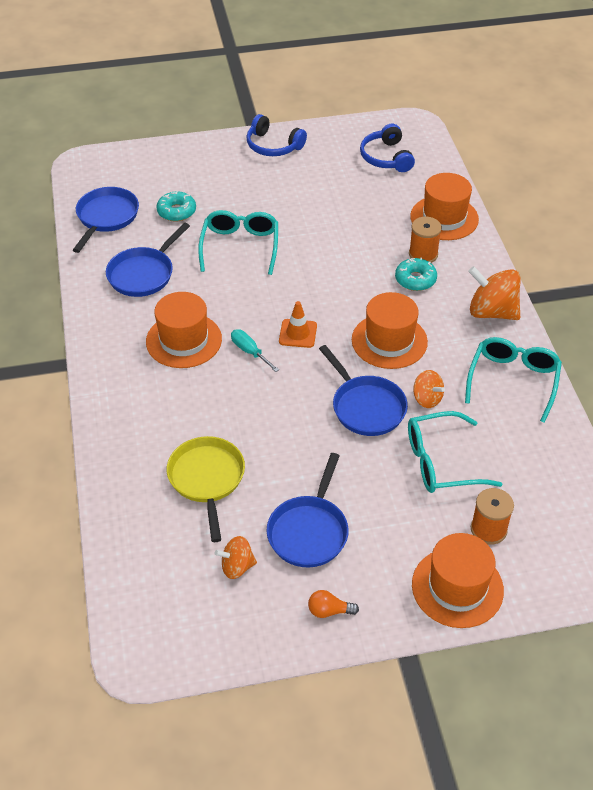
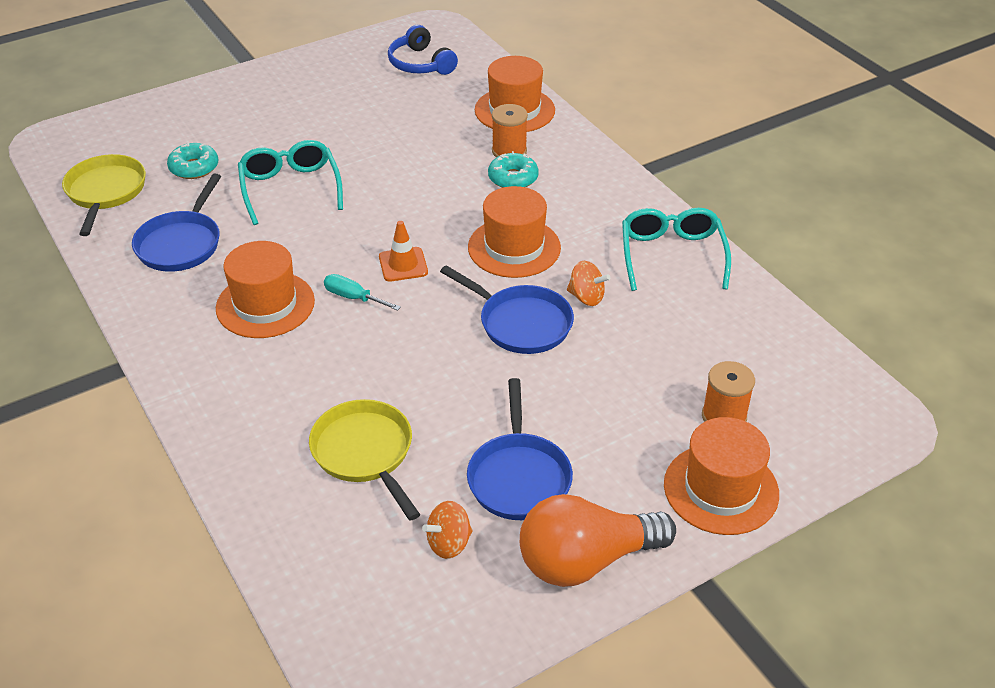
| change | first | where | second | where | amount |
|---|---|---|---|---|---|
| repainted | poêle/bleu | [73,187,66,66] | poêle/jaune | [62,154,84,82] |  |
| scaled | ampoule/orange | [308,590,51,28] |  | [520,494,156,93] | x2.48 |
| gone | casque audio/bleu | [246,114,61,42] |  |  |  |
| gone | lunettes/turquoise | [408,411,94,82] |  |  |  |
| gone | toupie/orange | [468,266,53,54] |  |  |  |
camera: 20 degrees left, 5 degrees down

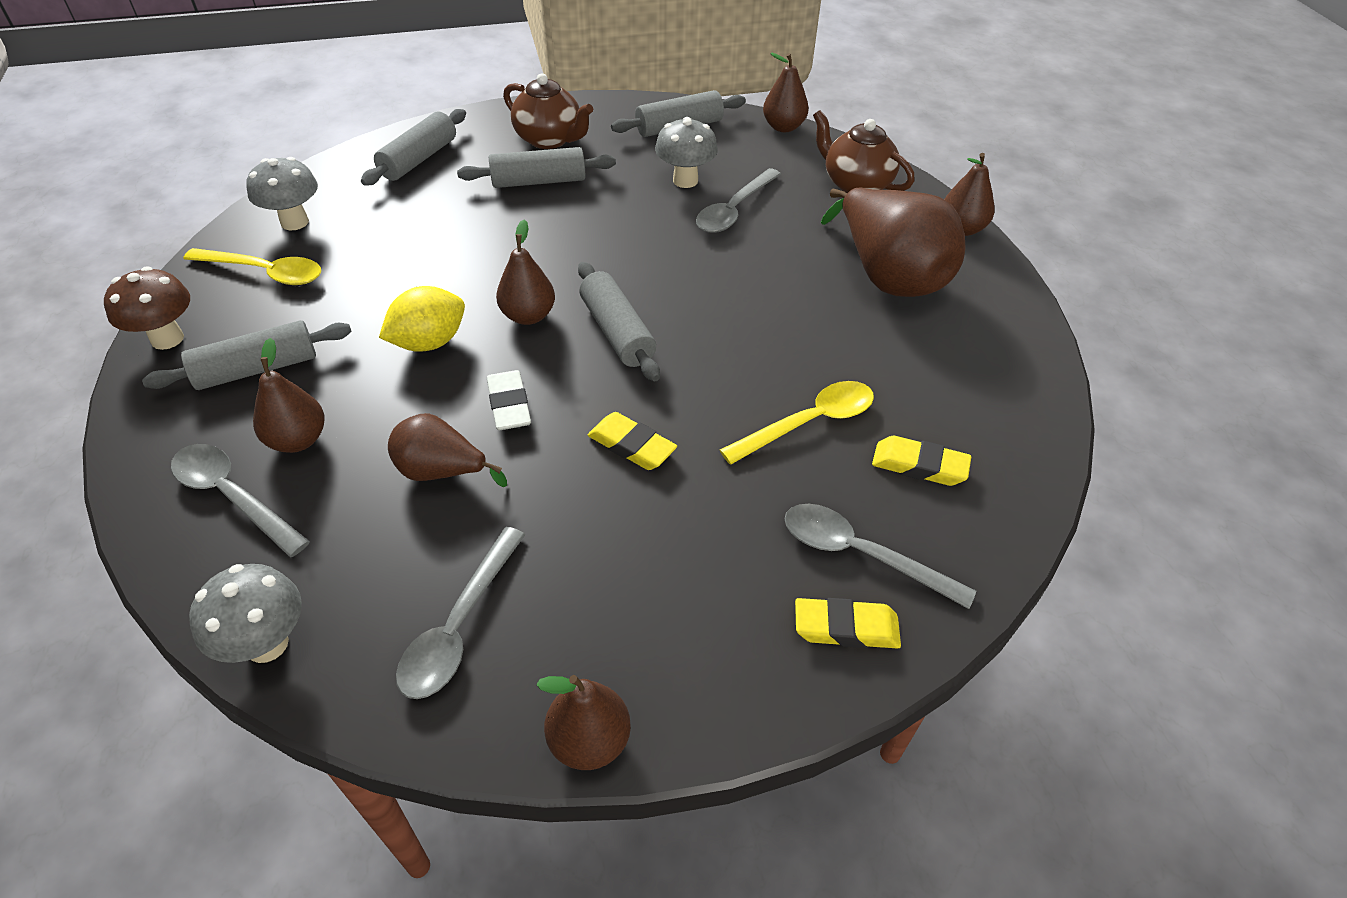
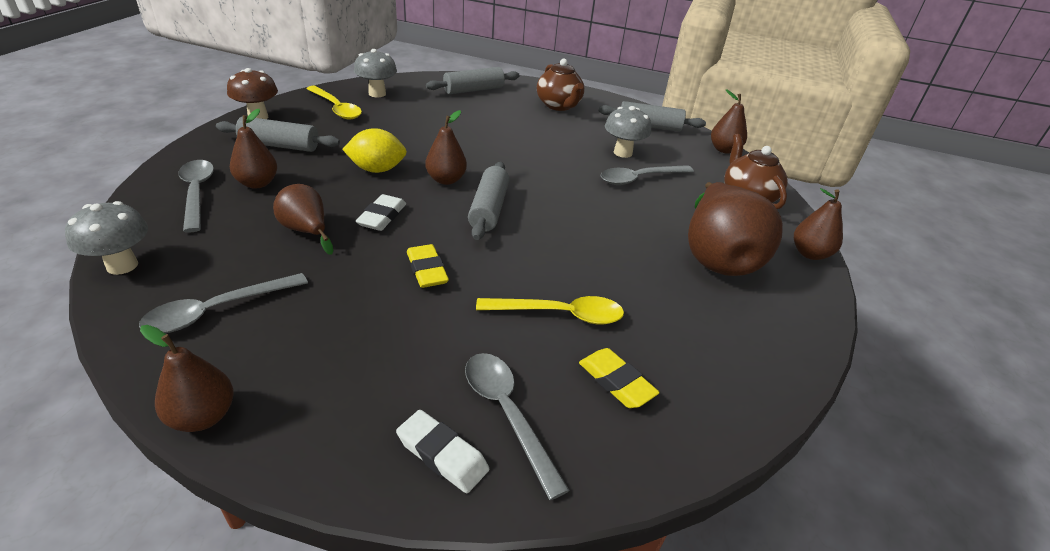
| change | first | where | second | where | amount |
|---|---|---|---|---|---|
| repainted | gomme/jaune | [795,598,106,51] | gomme/blanc | [396,410,93,83] |  |
| gone | rouleau à pâtisserie/gris | [457,147,159,41] |  |  |  |
camera: 30 degrees right, 10 degrees down

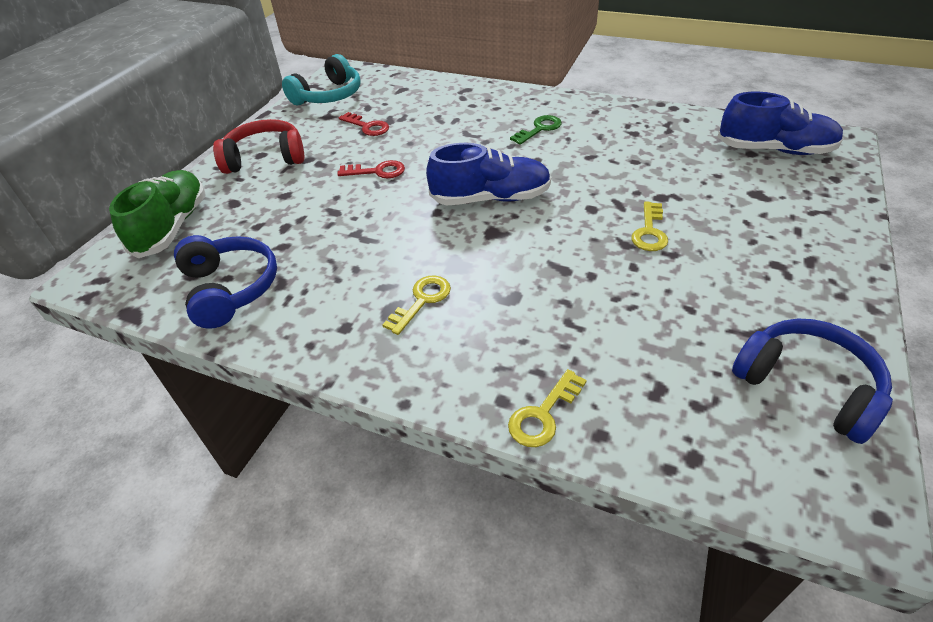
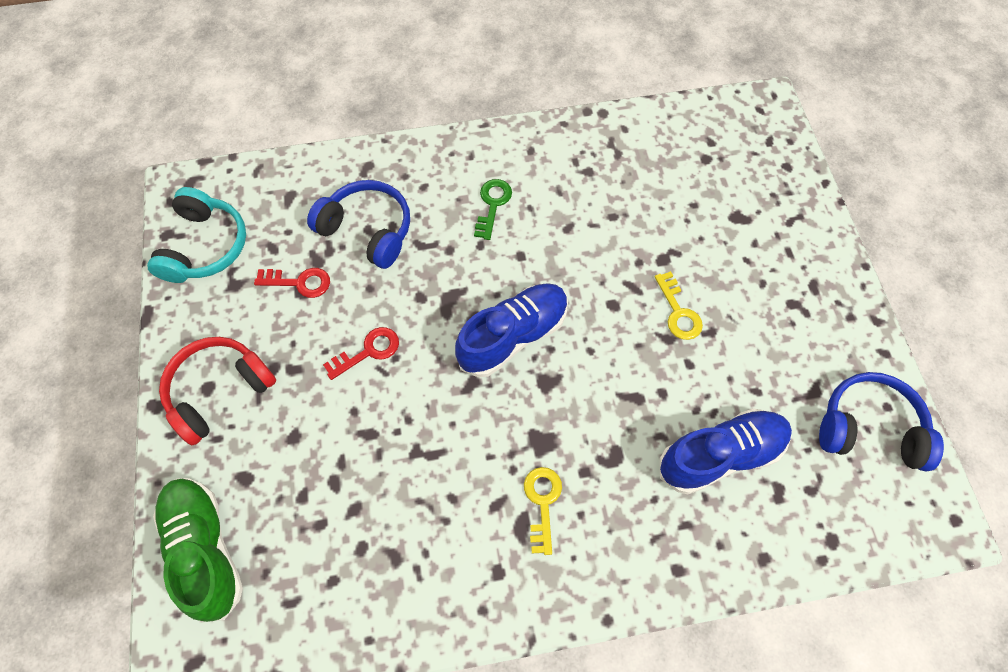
| change | first | where | second | where | amount |
|---|---|---|---|---|---|
| shifted | casque audio/bleu | [174,235,103,94] |  | [307,180,103,89] |  |
| shifted | chaussure/bleu | [717,92,126,63] |  | [660,408,132,86] |  |
| gone | clé/jaune | [508,369,79,78] |  |  |  |
camera: 35 degrees left, 20 degrees up

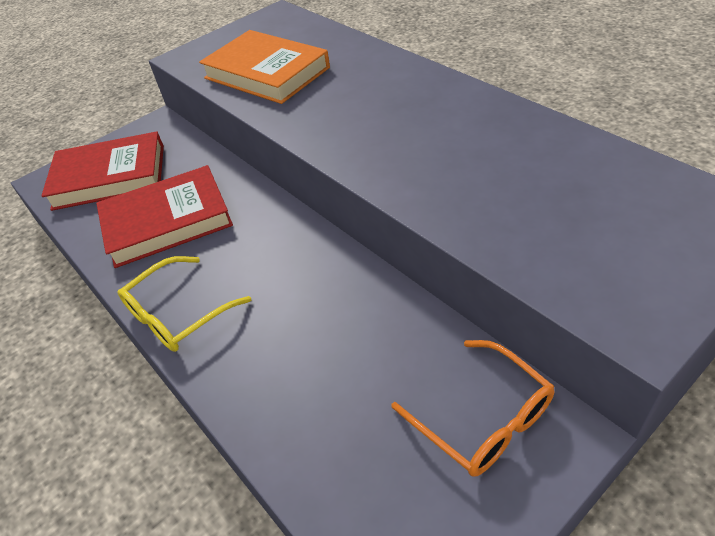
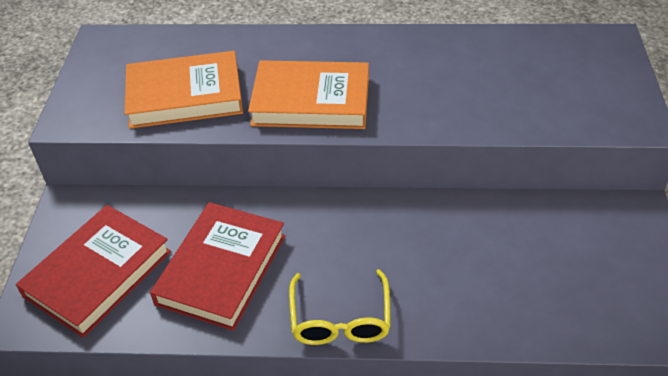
| change | first | where | second | where | amount |
|---|---|---|---|---|---|
| new |  |  | livre/orange | [248,60,121,69] |  |
| gone | lunettes/orange | [391,340,164,137] |  |  |  |
camera: 50 degrees left, 0 degrees up

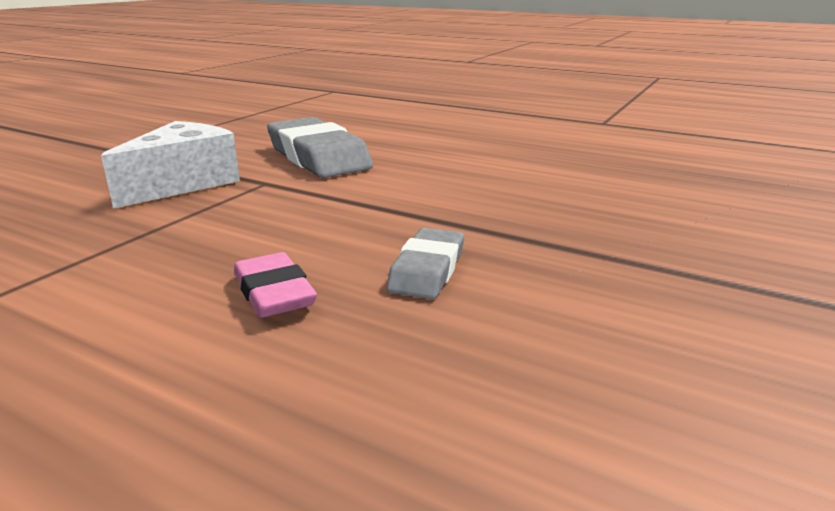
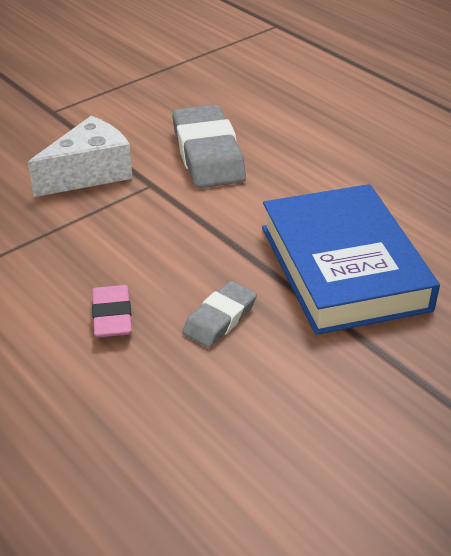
| change | first | where | second | where | amount |
|---|---|---|---|---|---|
| new |  |  | livre/bleu | [262,184,178,151] |  |
camera: 20 degrees right, 15 degrees up

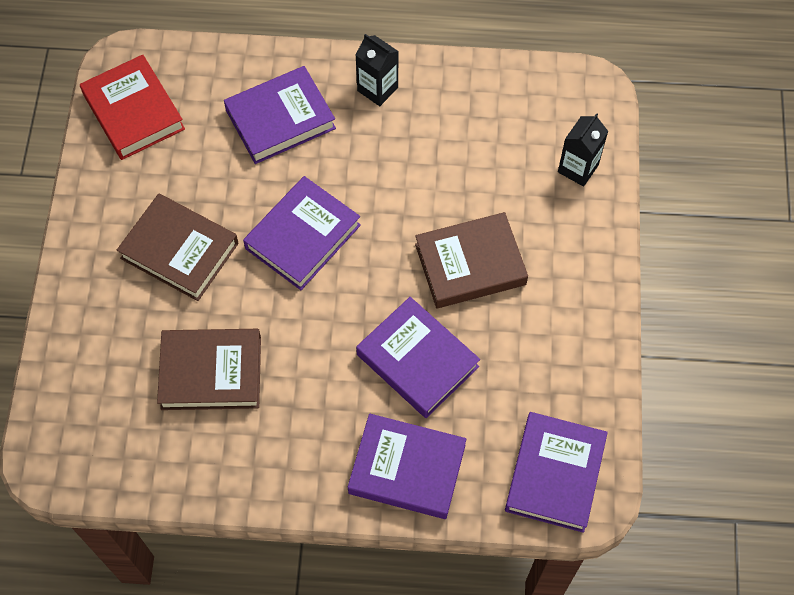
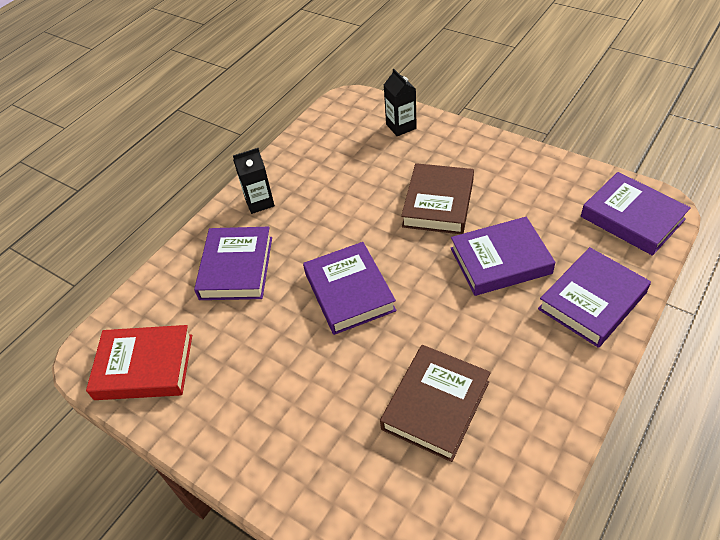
| change | first | where | second | where | amount |
|---|---|---|---|---|---|
| gone | livre/marron | [117,193,122,108] |  |  |  |
camera: 55 degrees left, 15 degrees down

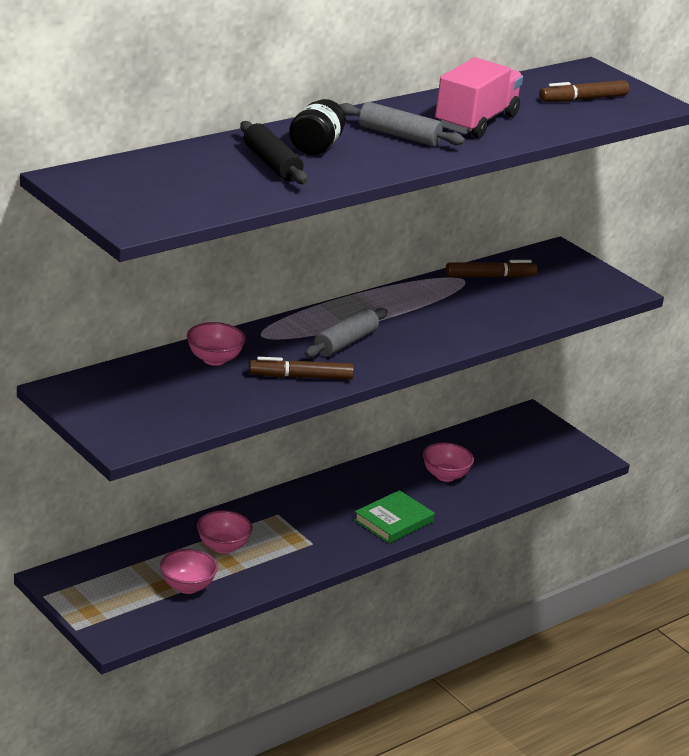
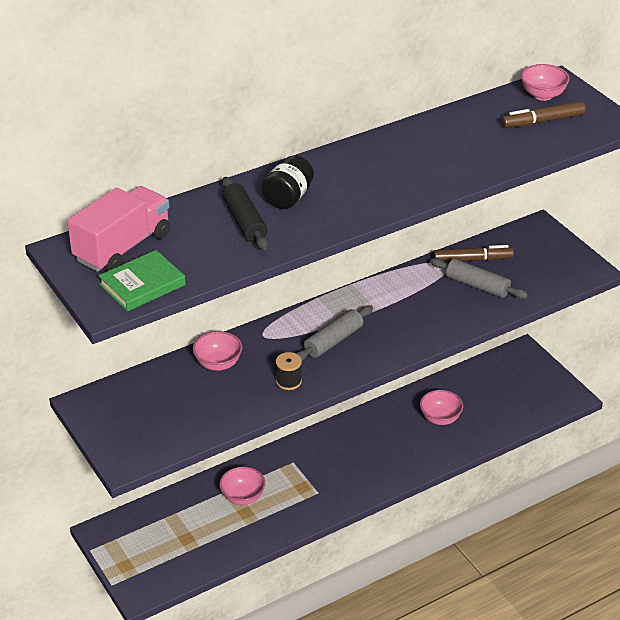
| change | first | where | second | where | amount |
|---|---|---|---|---|---|
| shifted | camion/rose | [435,57,88,81] |  | [67,186,103,86] |  |
| shifted | livre/vert | [354,490,81,53] |  | [98,250,88,61] |  |
| swapped | feutre/marron | [249,357,105,23] | bobine/noir | [276,352,26,38] |  |
| shifted | rouleau à pâtisserie/gris | [339,102,126,44] |  | [430,258,98,41] |  |
| shifted | bol/rose | [160,549,58,45] |  | [521,64,49,37] |  |
camera: 10 degrees right, 10 degrees up

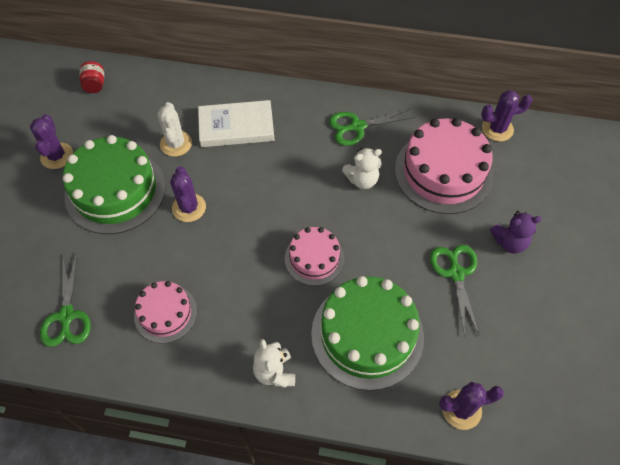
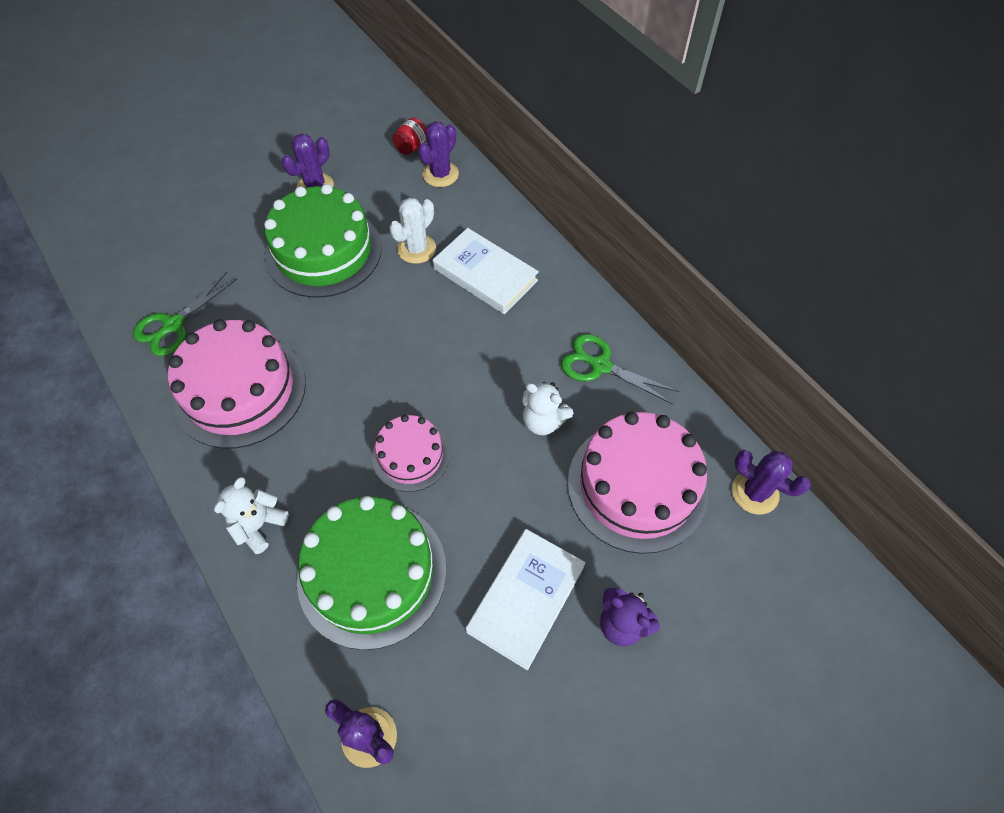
| change | first | where | second | where | amount |
|---|---|---|---|---|---|
| scaled | gâteau/rose | [134,281,63,62] |  | [168,319,138,130] | x1.76 |
| shifted | cactus/violet | [170,166,36,56] |  | [418,122,41,65] |  |
| swapped | ciseaux/vert | [430,245,49,91] | livre/blanc | [465,529,121,141] |  |
camera: 45 degrees right, 0 degrees up

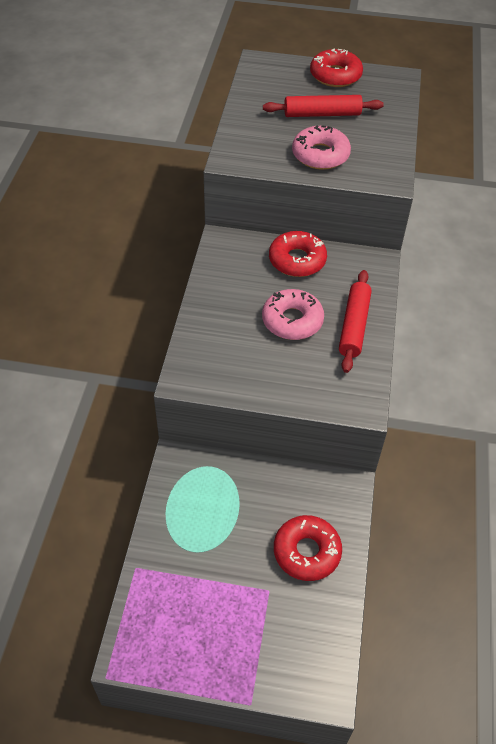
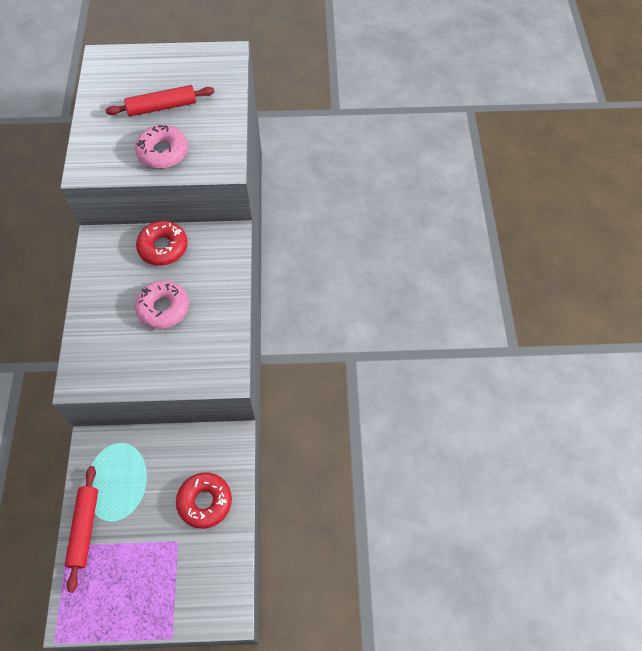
| change | first | where | second | where | amount |
|---|---|---|---|---|---|
| shifted | rouleau à pâtisserie/rouge | [339,270,33,103] |  | [65,466,33,126] |  |
| gone | beignet/rouge | [310,49,53,38] |  |  |  |
camera: 10 degrees left, 10 degrees up

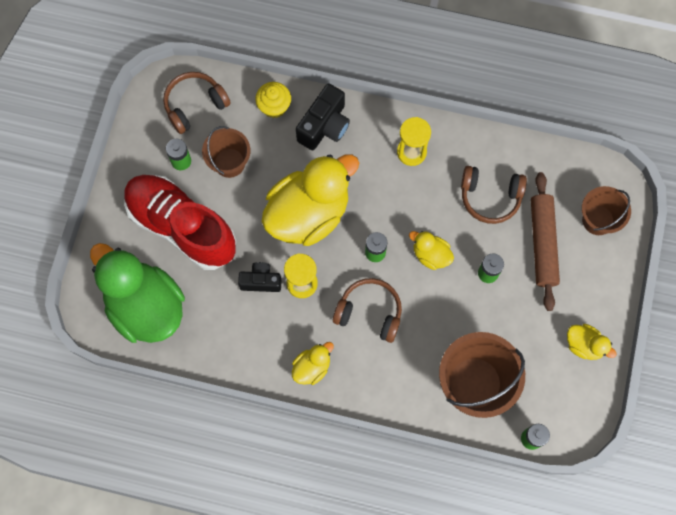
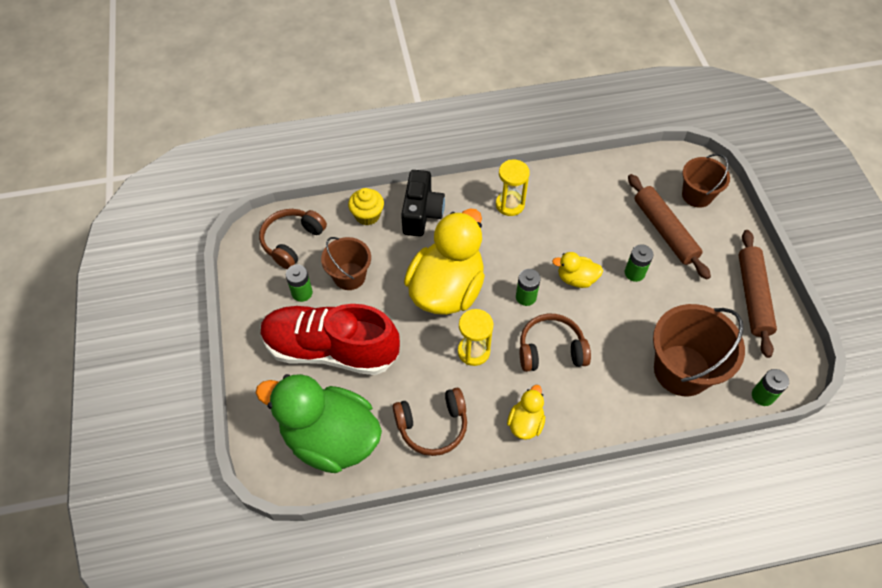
| change | first | where | second | where | amount |
|---|---|---|---|---|---|
| shifted | casque audio/marron | [461,166,66,58] |  | [393,388,74,68] |  |
| swapped | canard/jaune | [567,324,50,36] | rouleau à pâtisserie/marron | [738,230,39,128] |  |
| gone | appareil photo/noir | [238,262,44,30] |  |  |  |
camera: 25 degrees left, 15 degrees down

